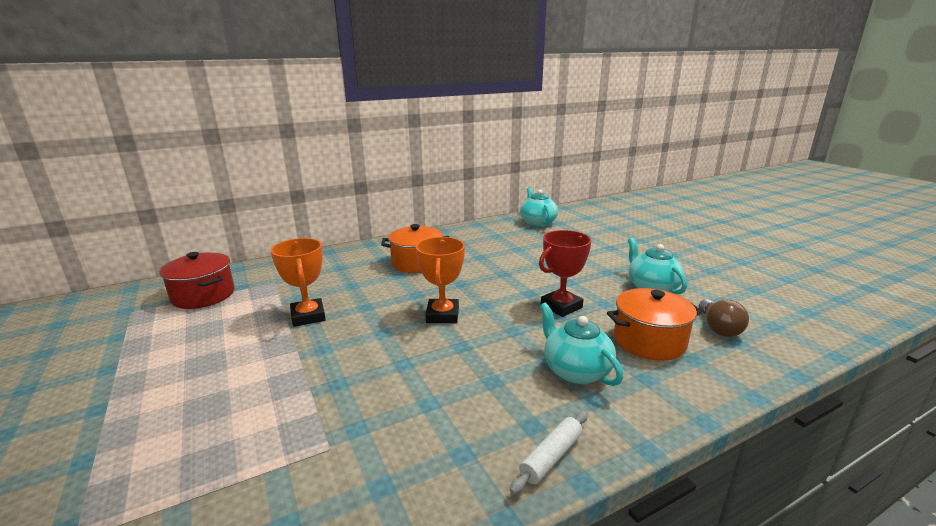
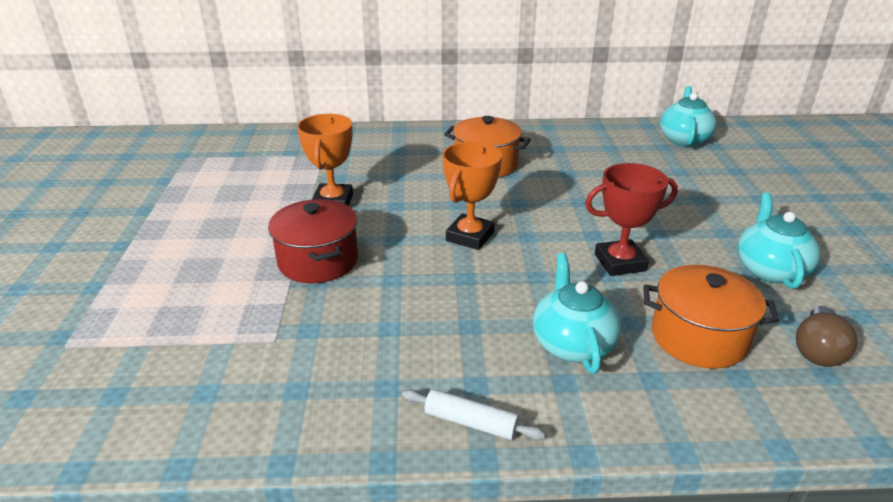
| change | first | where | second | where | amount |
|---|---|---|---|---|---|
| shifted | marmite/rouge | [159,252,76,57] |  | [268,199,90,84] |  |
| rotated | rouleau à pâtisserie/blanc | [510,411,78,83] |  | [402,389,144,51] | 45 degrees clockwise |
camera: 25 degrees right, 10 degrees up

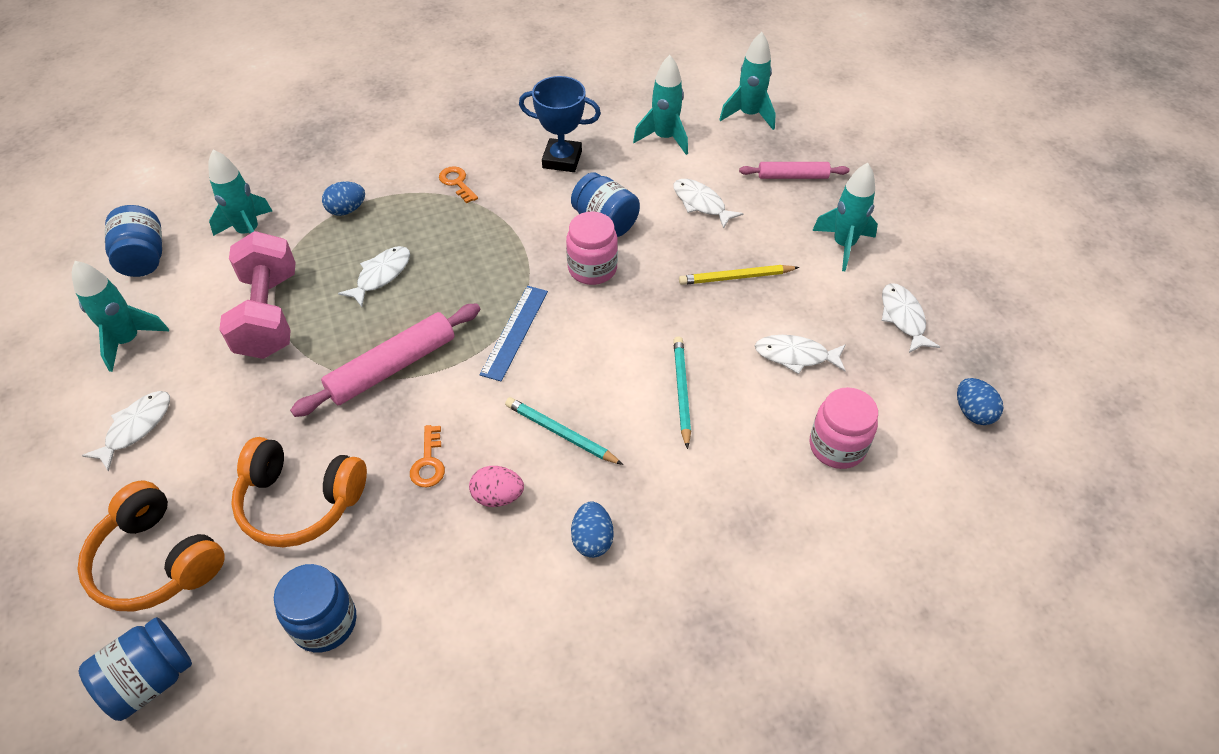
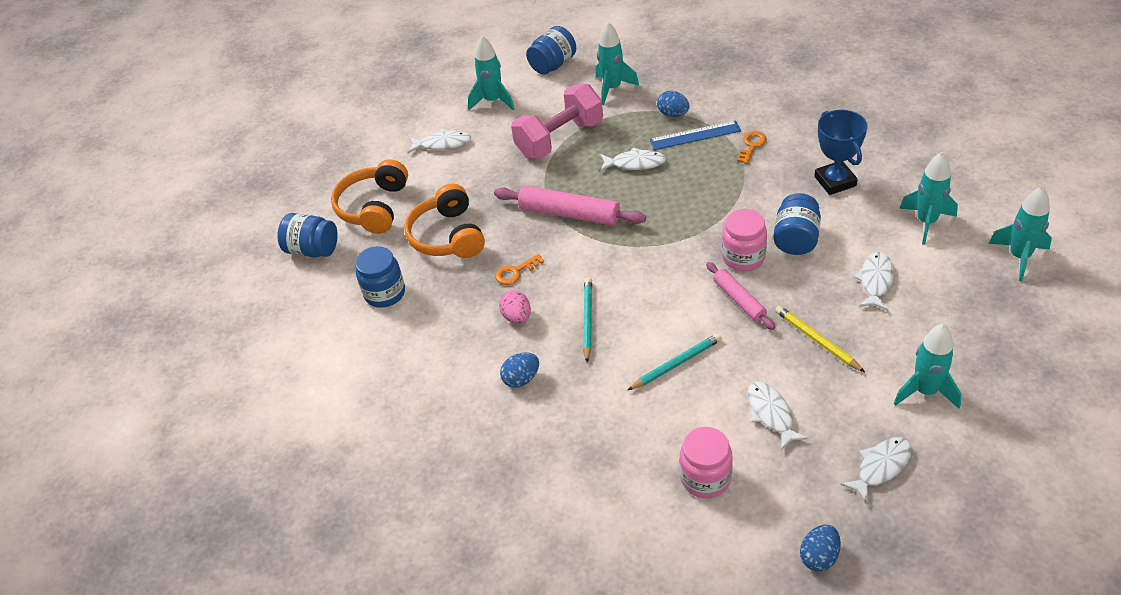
| change | first | where | second | where | amount |
|---|---|---|---|---|---|
| shifted | règle/bleu | [480,286,68,95] |  | [650,120,91,30] |  |
| shifted | rouleau à pâtisserie/rose | [739,162,110,17] |  | [706,262,69,68] |  |
camera: 65 degrees right, 5 degrees down

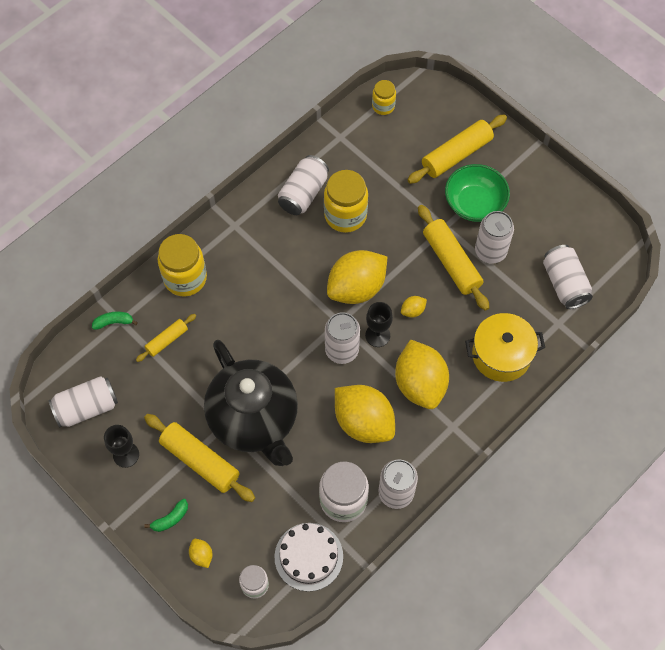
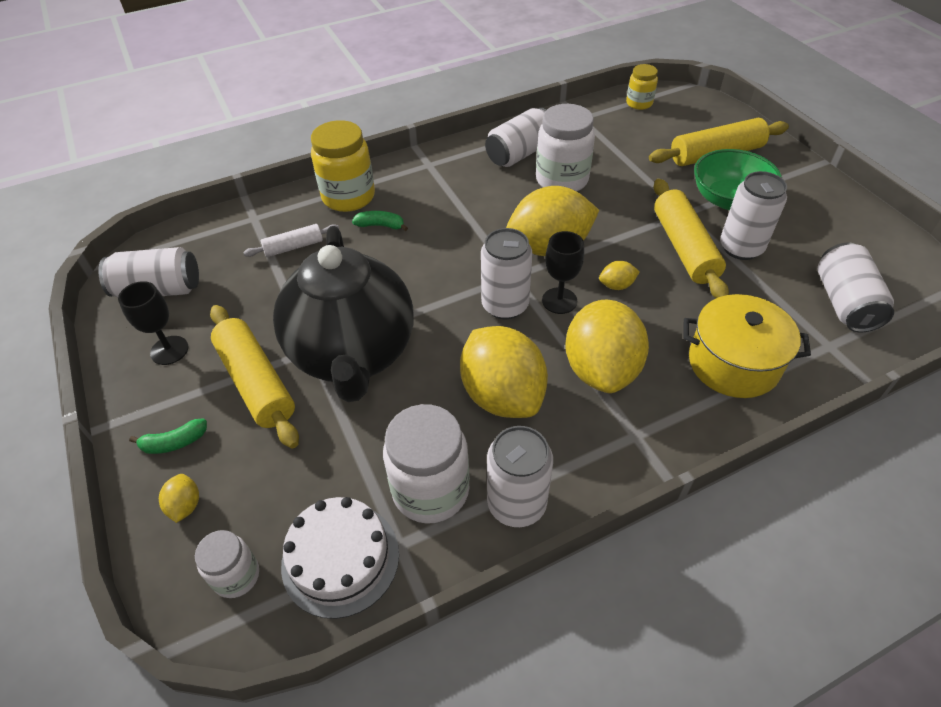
| change | first | where | second | where | amount |
|---|---|---|---|---|---|
| repainted | rouleau à pâtisserie/jaune | [136,314,60,48] | rouleau à pâtisserie/blanc | [243,224,96,33] |  |
| shifted | banane/vert | [92,312,46,18] |  | [352,211,56,20] |  |
| repainted | bocal/jaune | [324,170,44,63] | bocal/blanc | [536,104,59,87] |  |
camera: 20 degrees right, 15 degrees down

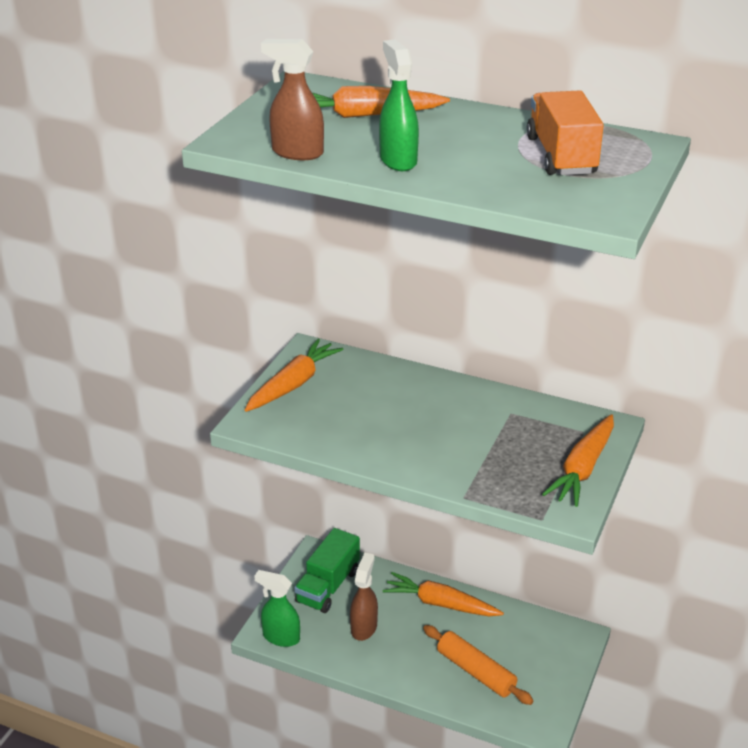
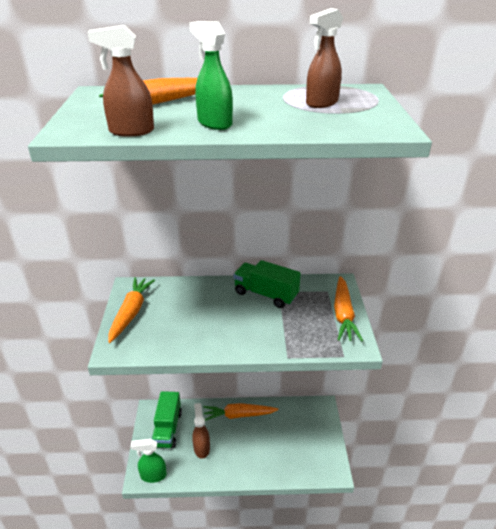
| change | first | where | second | where | amount |
|---|---|---|---|---|---|
| new |  |  | camion/vert | [233,260,68,48] |  |
| swapped | camion/orange | [527,90,77,85] | vaporisateur/marron | [306,8,37,100] |  |
| gone | rouleau à pâtisserie/orange | [423,625,111,80] |  |  |  |
camera: 25 degrees left, 0 degrees up

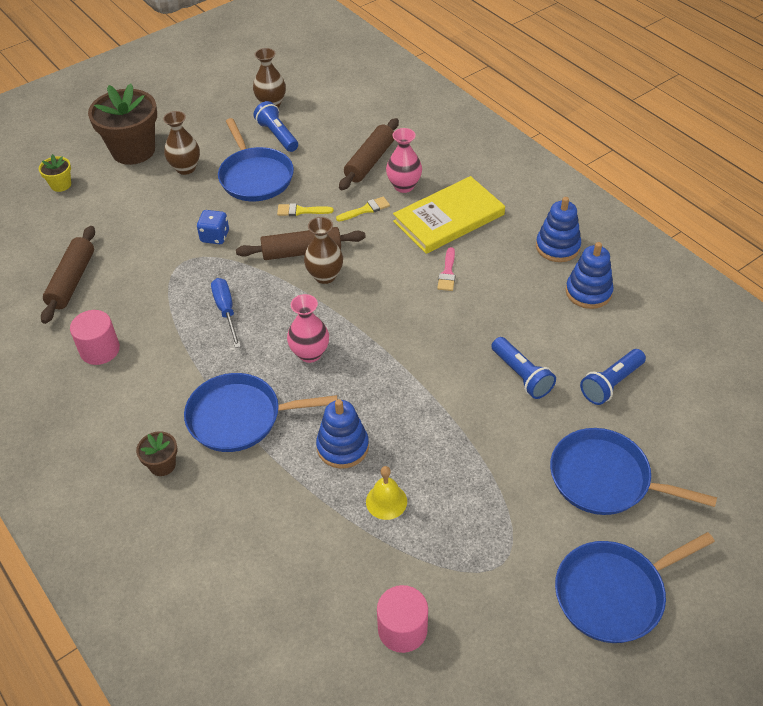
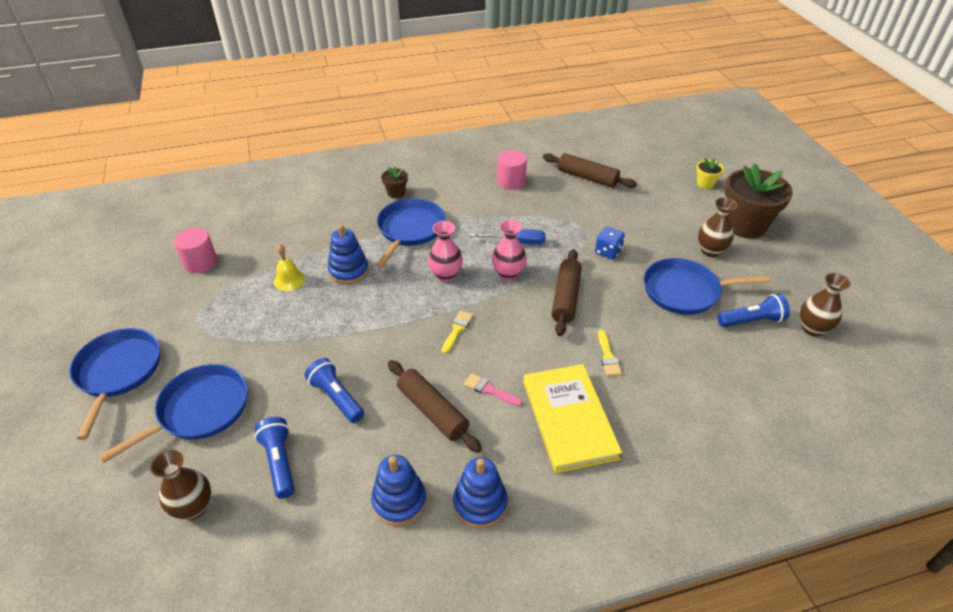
| change | first | where | second | where | amount |
|---|---|---|---|---|---|
| shifted | vase/marron | [304,217,39,67] |  | [150,450,61,70] |  |
| rotated | lampe de poche/bleu | [492,337,64,62] |  | [305,358,59,65] | 60 degrees clockwise |
| shifted | rouleau à pâtisserie/marron | [339,118,60,72] |  | [388,360,94,93] |  |
| shifted | pinceau/jaune | [277,203,57,13] |  | [442,311,31,43] |  |
| shifted | vase/rose | [386,128,36,65] |  | [492,220,35,61] |  |
camera: 110 degrees right, 5 degrees down

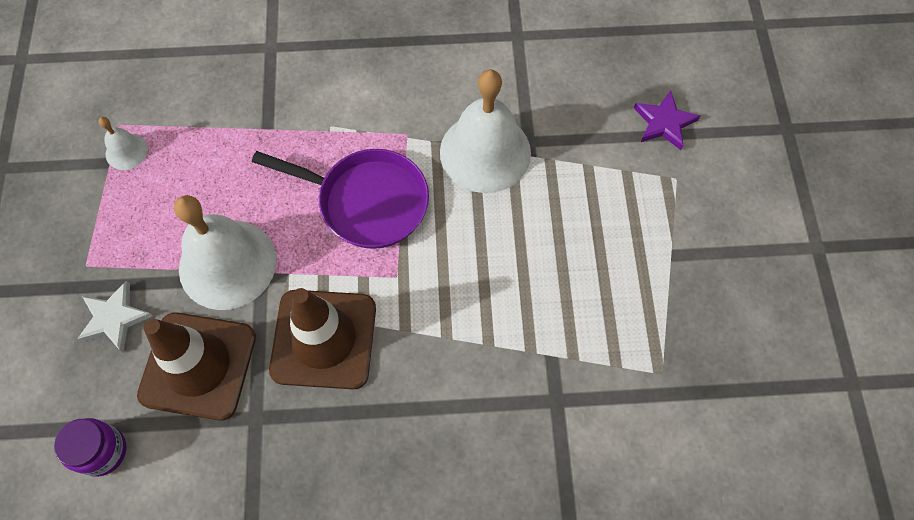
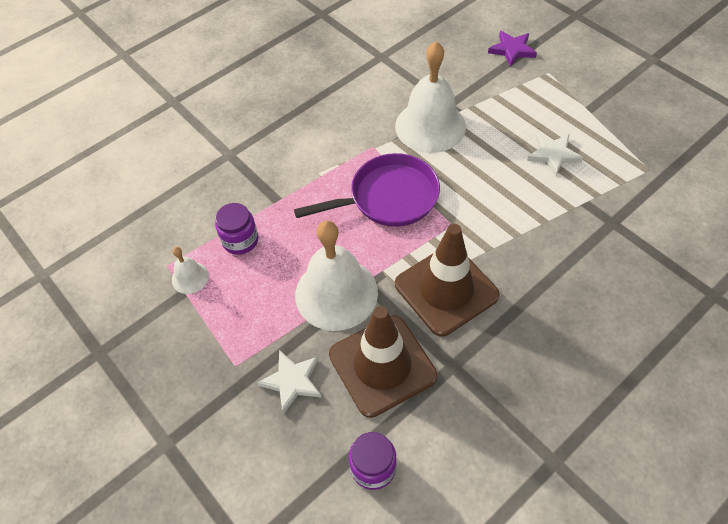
| change | first | where | second | where | amount |
|---|---|---|---|---|---|
| new |  |  | bocal/violet | [215,203,43,52] |  |
| new |  |  | étoile/blanc | [527,133,56,43] |  |
camera: 35 degrees left, 10 degrees down

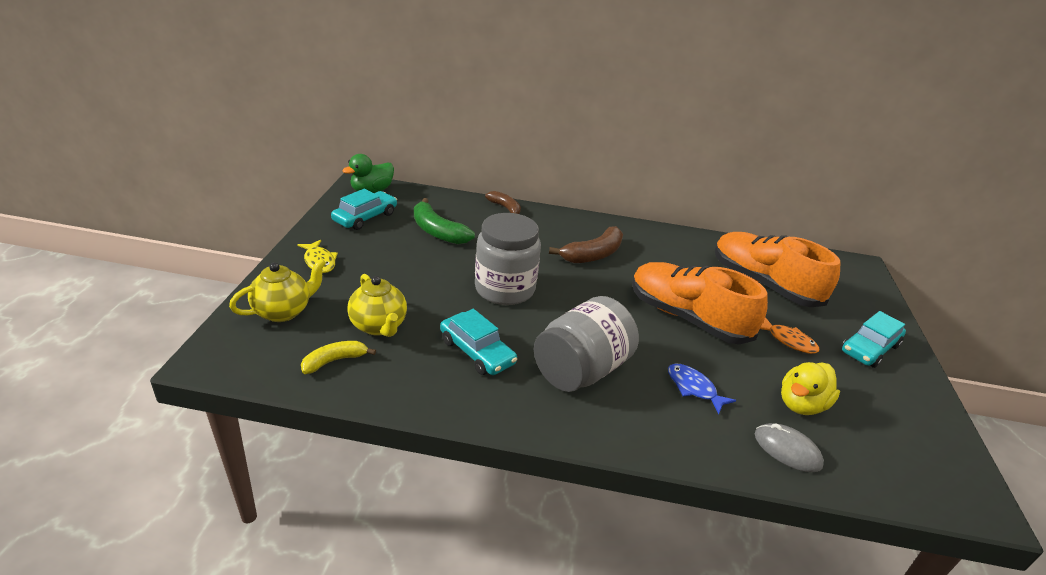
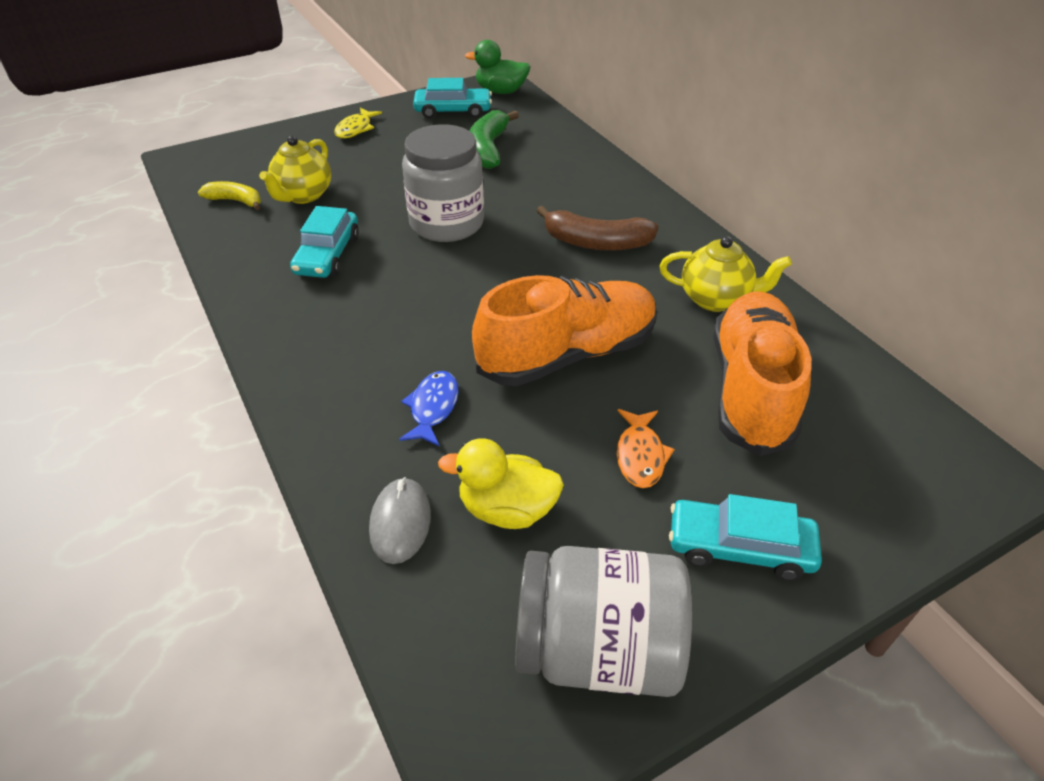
| change | first | where | second | where | amount |
|---|---|---|---|---|---|
| rotated | chaussure/orange | [632,262,136,82] |  | [472,275,185,111] | 60 degrees clockwise |
| shifted | bocal/gris | [534,296,105,96] |  | [515,546,177,151] |  |
| shifted | théière/jaune | [229,259,97,63] |  | [660,236,132,76] |  |
| gone | banane/marron | [485,191,36,23] |  |  |  |
camera: 55 degrees right, 10 degrees up

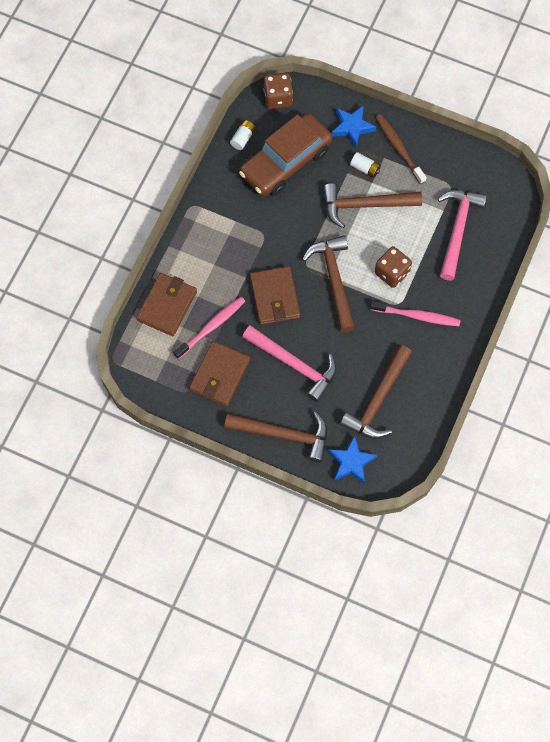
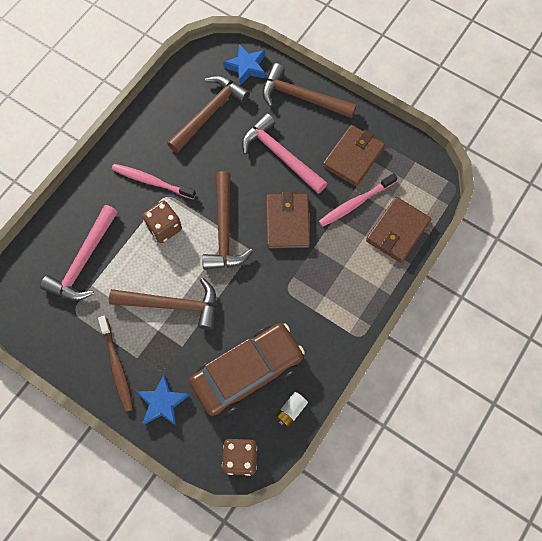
| change | first | where | second | where | amount |
|---|---|---|---|---|---|
| gone | pile/blanc | [350,152,31,26] |  |  |  |
camera: 170 degrees left, 0 degrees up

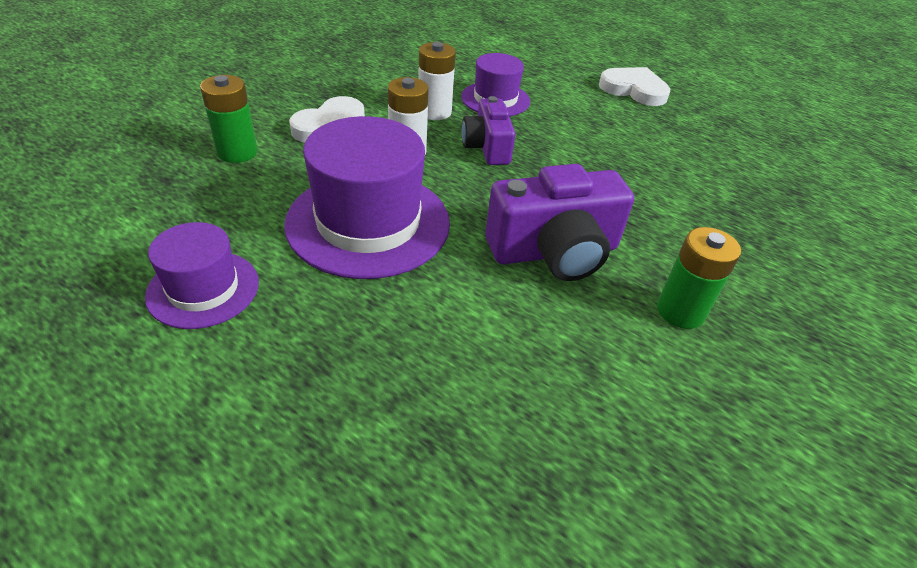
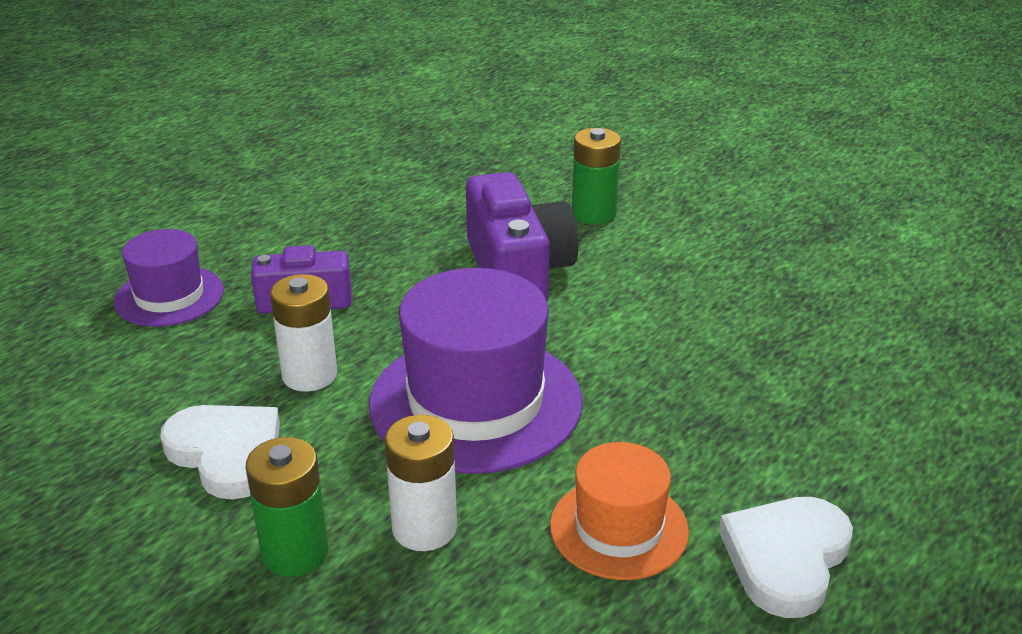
| change | first | where | second | where | amount |
|---|---|---|---|---|---|
| shifted | pile/blanc | [418,42,38,78] |  | [385,415,72,136] |  |
| repainted | chapeau/violet | [145,222,114,107] | chapeau/orange | [550,442,139,138] |  |
| shifted | cœur/blanc | [599,67,71,39] |  | [719,497,134,121] |  |
camera: 85 degrees left, 10 degrees down

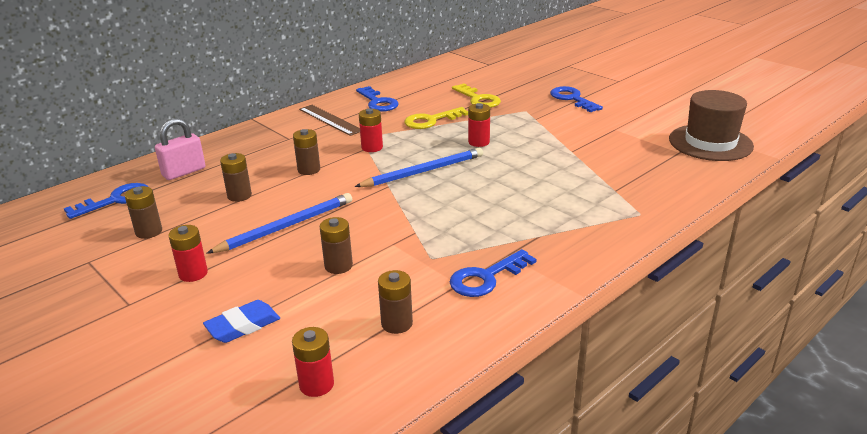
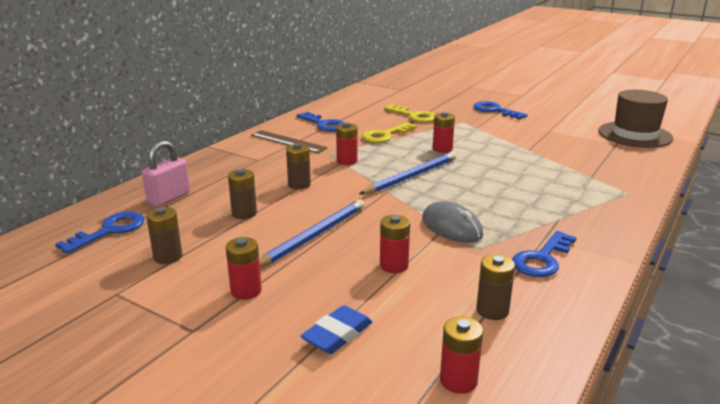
| change | first | where | second | where | amount |
|---|---|---|---|---|---|
| repainted | pile/marron | [320,217,33,57] | pile/rouge | [380,215,30,58] |  |
| new |  |  | souris/gris | [422,201,61,42] |  |
camera: 15 degrees left, 5 degrees down

